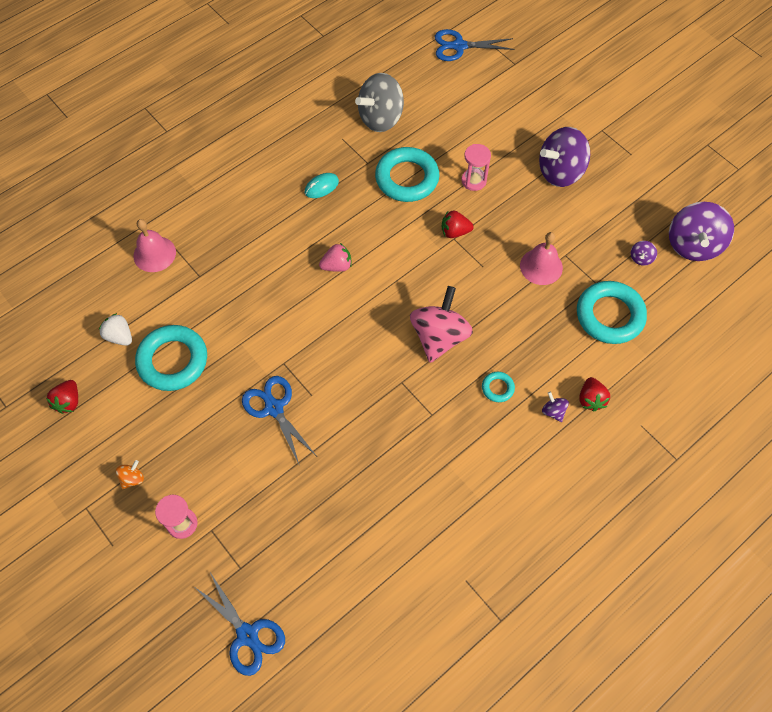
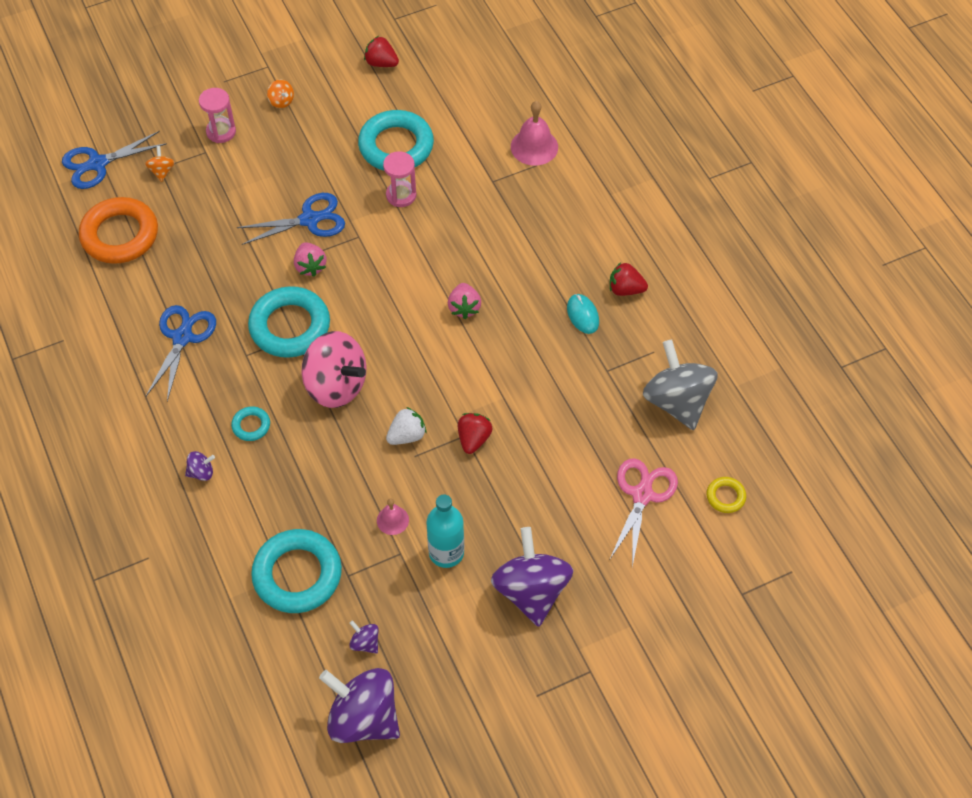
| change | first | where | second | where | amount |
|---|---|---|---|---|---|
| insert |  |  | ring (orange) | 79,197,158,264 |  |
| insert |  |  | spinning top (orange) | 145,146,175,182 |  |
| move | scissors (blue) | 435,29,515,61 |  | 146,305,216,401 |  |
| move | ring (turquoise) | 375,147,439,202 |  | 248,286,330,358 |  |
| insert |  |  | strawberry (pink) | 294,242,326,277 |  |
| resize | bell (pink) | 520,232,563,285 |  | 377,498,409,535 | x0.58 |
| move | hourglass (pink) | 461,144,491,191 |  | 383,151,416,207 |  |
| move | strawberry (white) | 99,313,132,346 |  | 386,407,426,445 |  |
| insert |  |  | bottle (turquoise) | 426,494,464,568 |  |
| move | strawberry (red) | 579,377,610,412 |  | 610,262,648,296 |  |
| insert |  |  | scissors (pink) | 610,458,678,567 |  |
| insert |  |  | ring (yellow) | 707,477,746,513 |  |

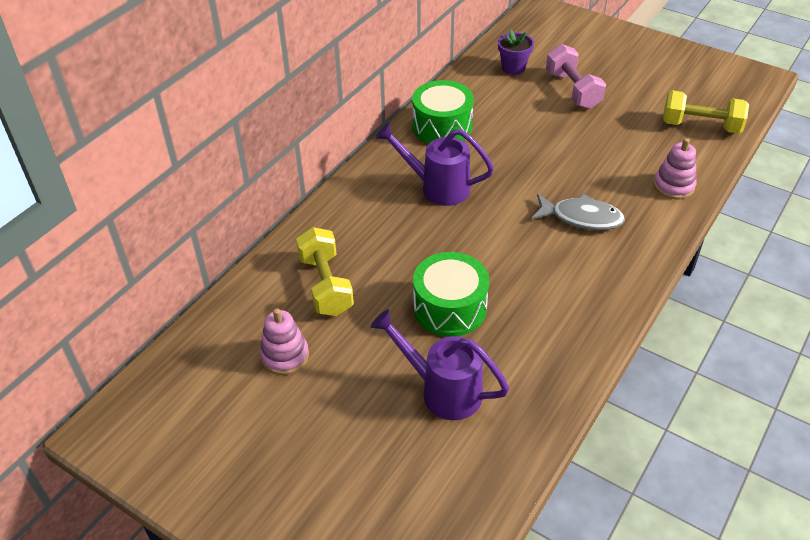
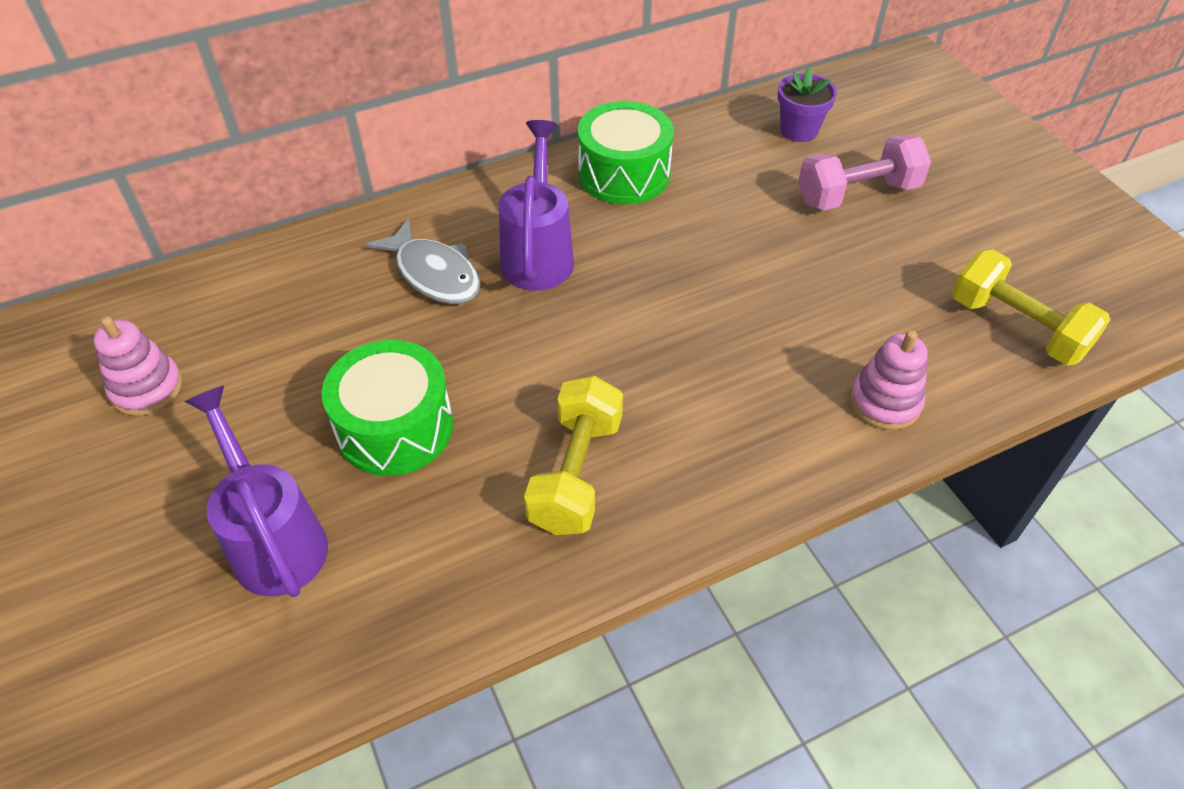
| change | first | where | second | where | amount |
|---|---|---|---|---|---|
| move | fish (grey) | 531,194,625,230 |  | 366,219,480,304 |  |
| rotate | watering can (purple) | 376,123,494,206 |  | 499,120,574,291 | 45 degrees clockwise |
| move | dumbbell (yellow) | 296,227,354,316 |  | 524,376,623,535 |  |
| rotate | dumbbell (pink) | 546,44,606,109 |  | 798,134,931,211 | 60 degrees clockwise |

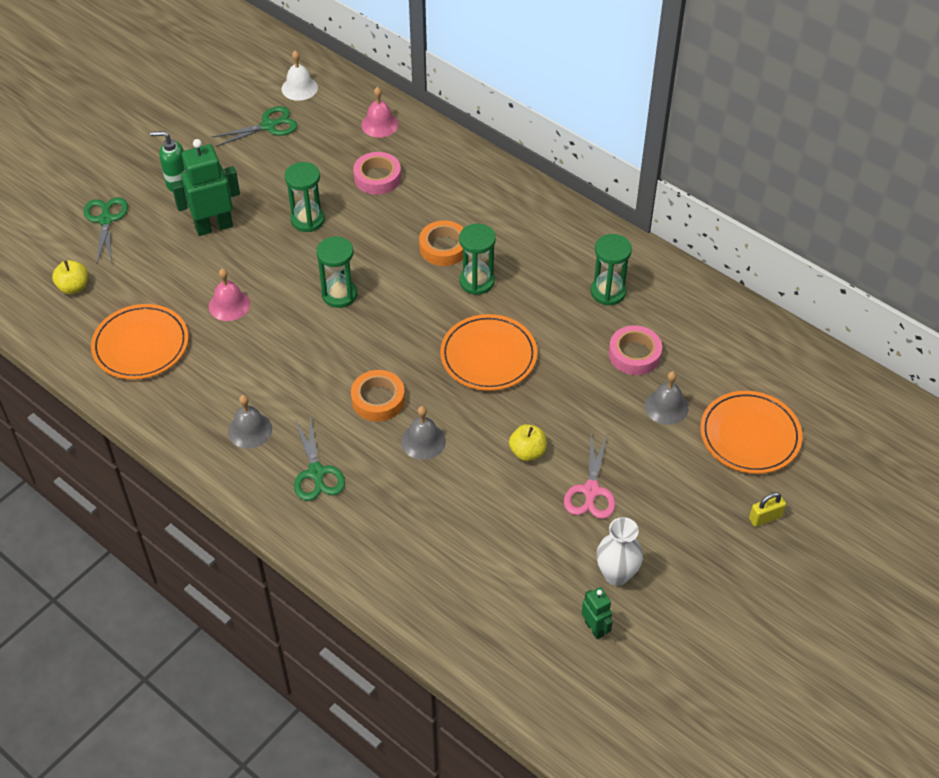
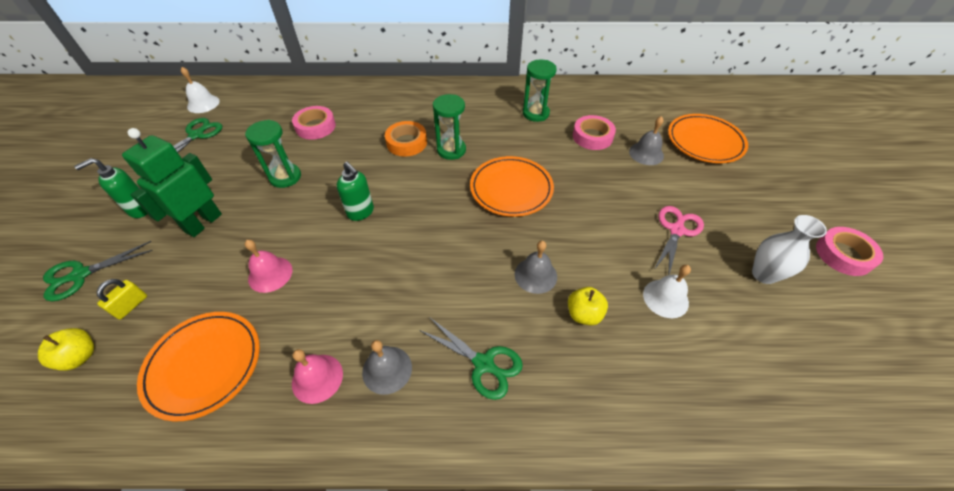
| change | first | where | second | where | amount |
|---|---|---|---|---|---|
| rotate | scissors (green) | 84,197,128,263 |  | 43,241,153,301 | 75 degrees counterclockwise |
| move | padlock (yellow) | 749,492,786,527 |  | 97,279,147,319 |  |
| move | bell (pink) | 361,87,399,138 |  | 292,349,343,404 |  |
| replace | hourglass (green) | 316,236,357,308 | soap dispenser (green) | 337,162,374,221 |  |
| move | apple (yellow) | 509,424,547,461 |  | 568,287,608,326 |  |
| insert |  |  | bell (white) | 643,265,691,318 |  |
| rotate | scissors (pink) | 564,432,616,519 |  | 654,206,704,275 | 120 degrees counterclockwise |
| insert |  |  | tape (pink) | 816,227,883,276 |  |
| delete | tape (orange) | 351,370,405,422 |  |  |  |
| delete | robot (green) | 581,587,613,639 |  |  |  |

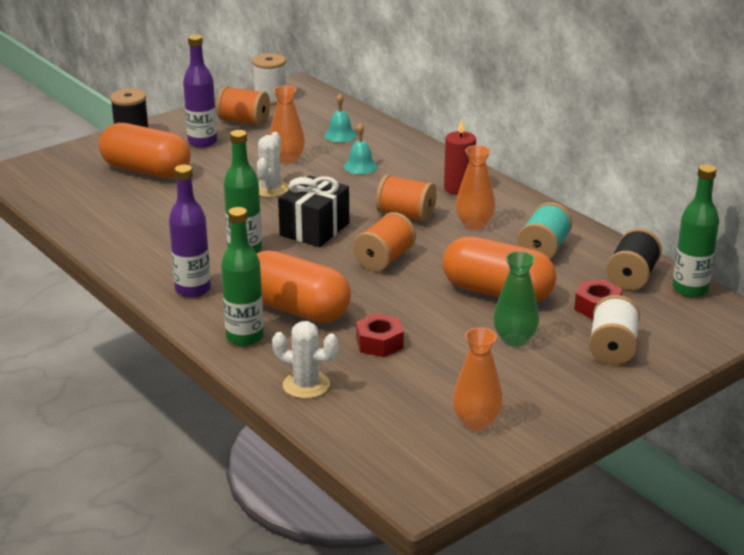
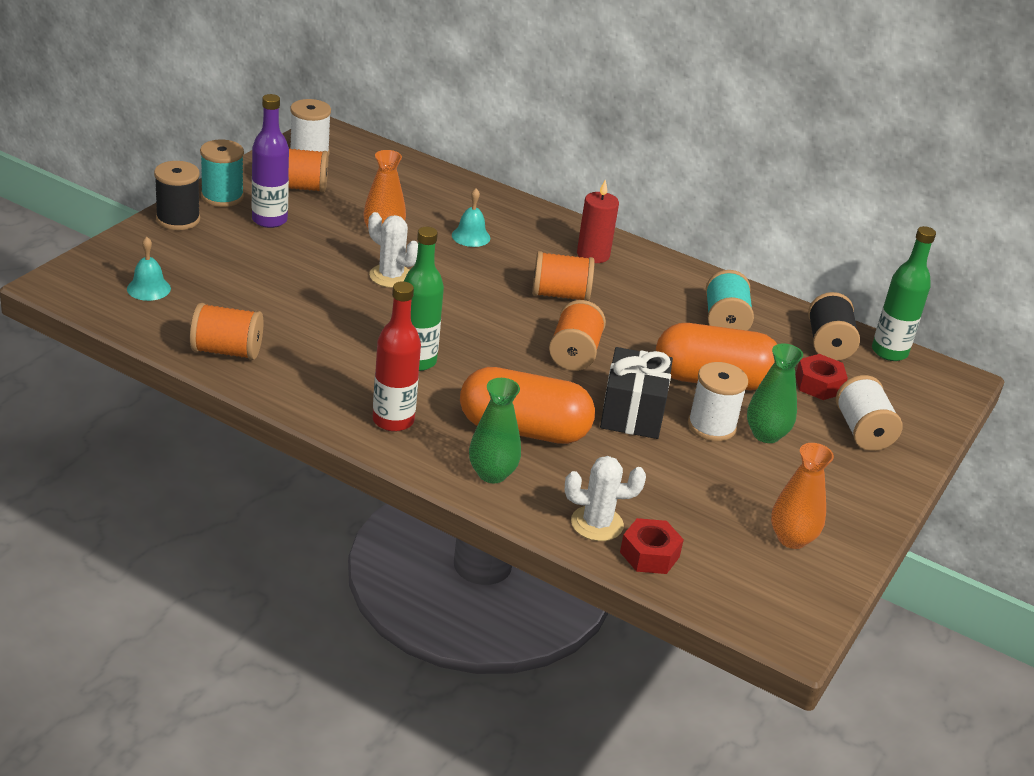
| change | first | where | second | where | amount |
|---|---|---|---|---|---|
| move | bell (turquoise) | 324,93,357,143 |  | 127,237,171,301 |  |
| insert |  |  | spool (orange) | 190,303,263,360 |  |
| insert |  |  | spool (turquoise) | 200,140,244,207 |  |
| rotate | cactus (white) | 257,132,289,197 |  | 368,212,418,288 | 45 degrees counterclockwise |
| recolor | bottle (purple) | 169,165,211,298 | bottle (red) | 373,281,421,432 |  |
| replace | bottle (green) | 221,207,264,346 | vase (green) | 469,378,521,483 |  |
| move | gift (black) | 278,175,349,247 |  | 600,347,673,439 |  |
| move | nut (red) | 356,313,404,357 |  | 620,518,684,574 |  |
| insert |  |  | spool (white) | 688,362,748,441 |  |
| delete | capsule (orange) | 99,123,191,178 |  |  |  |
| delete | vase (orange) | 456,145,495,230 |  |  |  |

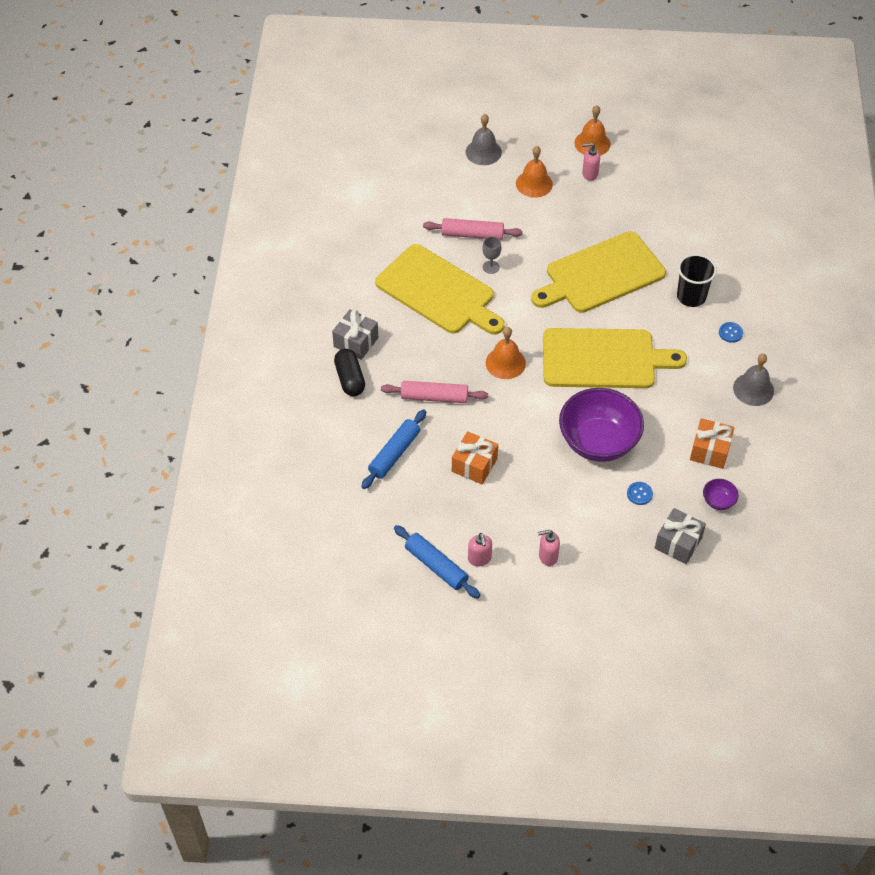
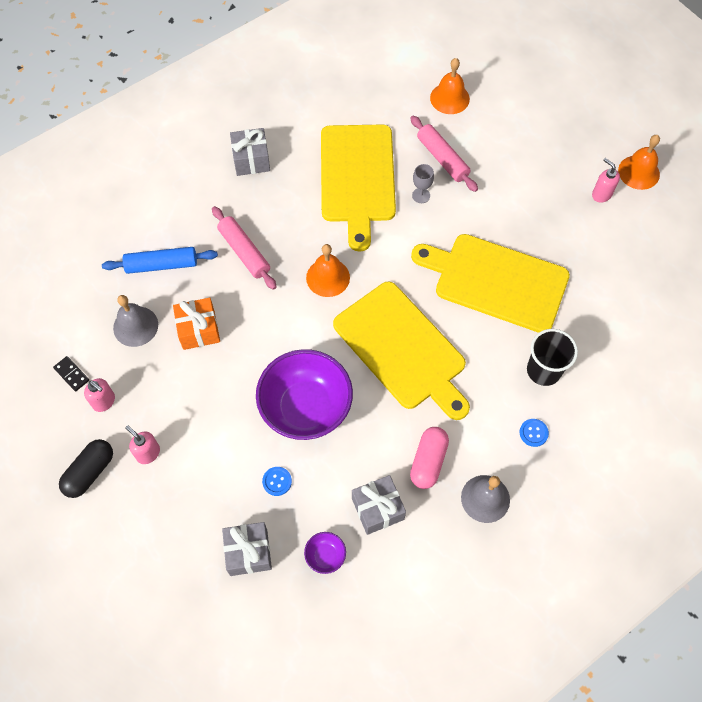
| change | first | where | second | where | amount |
|---|---|---|---|---|---|
| replace | rolling pin (blue) | 394,525,480,599 | domino (black) | 53,356,89,391 |  |
| move | capsule (black) | 334,349,365,396 |  | 59,439,113,498 |  |
| rotate | soap dispenser (pink) | 468,533,492,566 |  | 84,378,115,412 | 90 degrees counterclockwise |
| move | bell (grey) | 466,114,502,165 |  | 113,295,158,347 |  |
| recolor | gift (orange) | 690,418,735,469 | gift (grey) | 352,475,406,535 |  |
| insert |  |  | capsule (pink) | 410,427,449,489 |  |
| move | bell (orange) | 516,146,553,198 |  | 430,58,470,114 |  |

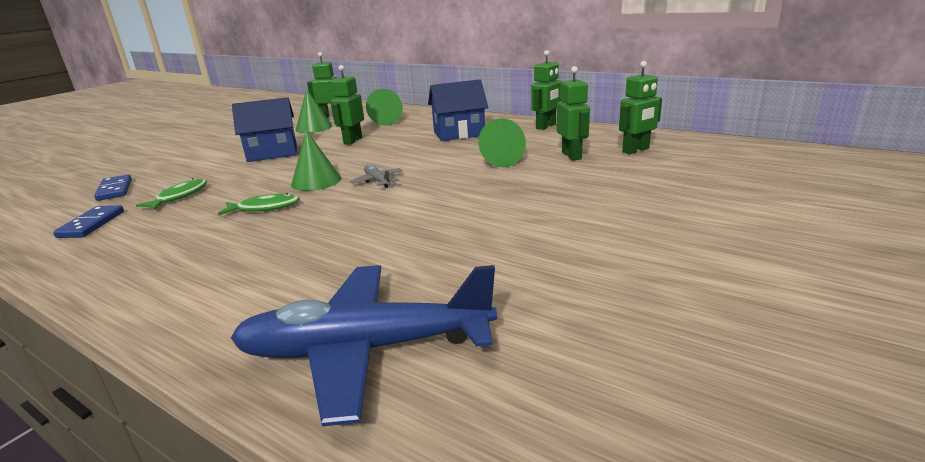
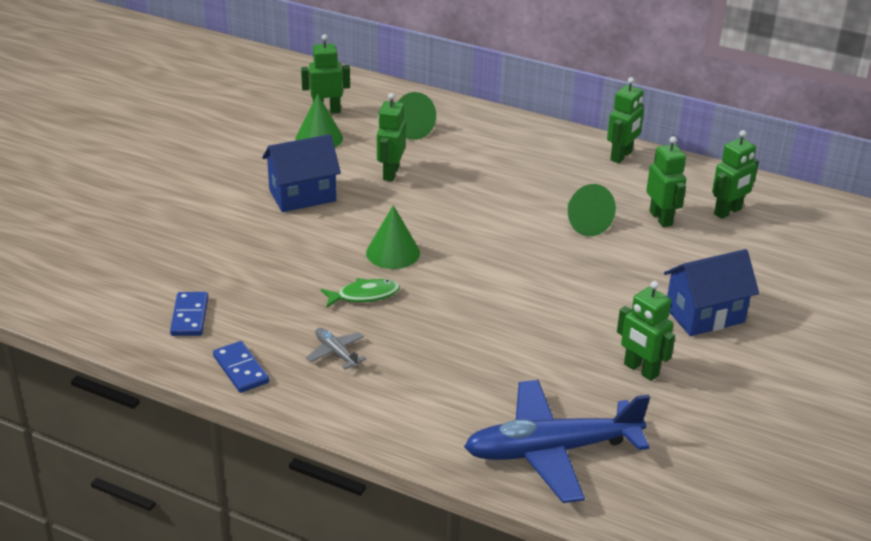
| change | first | where | second | where | amount |
|---|---|---|---|---|---|
| move | domino (blue) | 94,174,132,201 |  | 213,341,269,393 |  |
| move | plane (grey) | 350,164,403,188 |  | 306,328,366,369 |  |
| insert |  |  | robot (green) | 617,281,675,381 |  |
| move | house (blue) | 428,79,488,141 |  | 664,249,759,336 |  |
| delete | fish (green) | 136,178,207,210 |  |  |  |

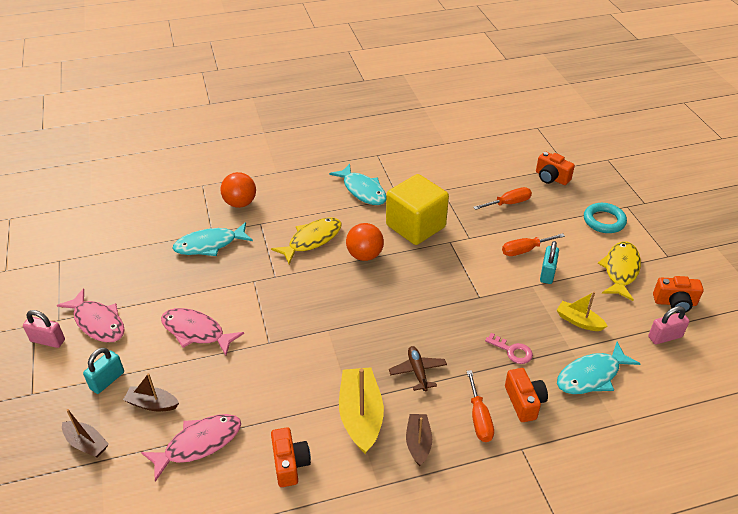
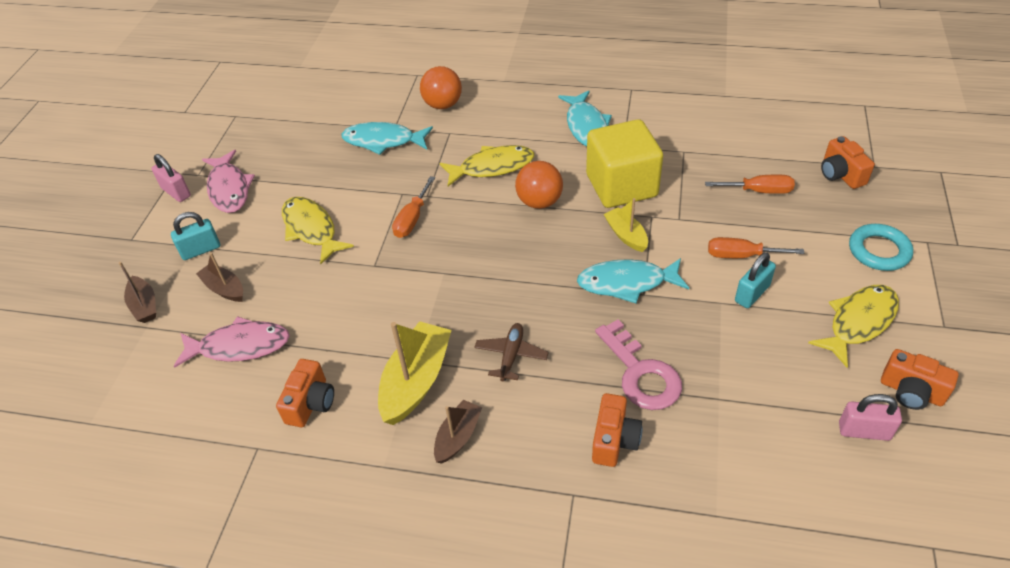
| change | first | where | second | where | amount |
|---|---|---|---|---|---|
| recolor | fish (pink) | 161,308,244,356 | fish (yellow) | 282,197,354,264 |  |
| move | screwdriver (orange) | 467,370,494,442 |  | 392,176,435,238 |  |
| move | fish (turquoise) | 557,342,641,394 |  | 577,258,689,303 |  |
| resize | key (pink) | 485,333,533,364 |  | 595,319,682,410 | x1.73 |
| move | boat (yellow) | 557,292,608,331 |  | 604,198,648,252 |  |

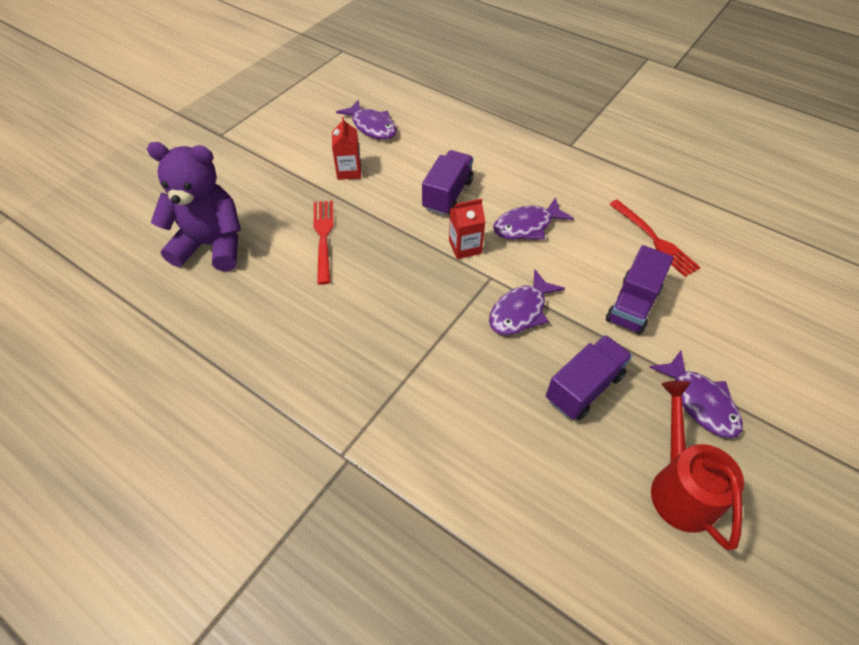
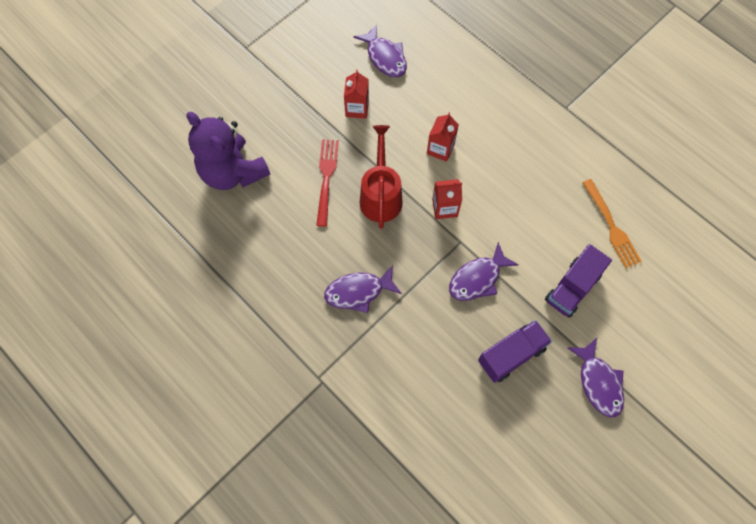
| change | first | where | second | where | amount |
|---|---|---|---|---|---|
| rotate | teddy bear (purple) | 147,142,241,271 |  | 187,112,270,190 | 150 degrees counterclockwise |
| move | fish (purple) | 493,197,574,240 |  | 324,265,402,313 |  |
| move | watering can (red) | 651,381,744,550 |  | 360,125,403,229 |  |
| replace | truck (purple) | 422,150,473,216 | carton (red) | 427,113,459,162 |  |
| recolor | fork (red) | 609,199,701,277 | fork (orange) | 582,179,642,268 |  |

